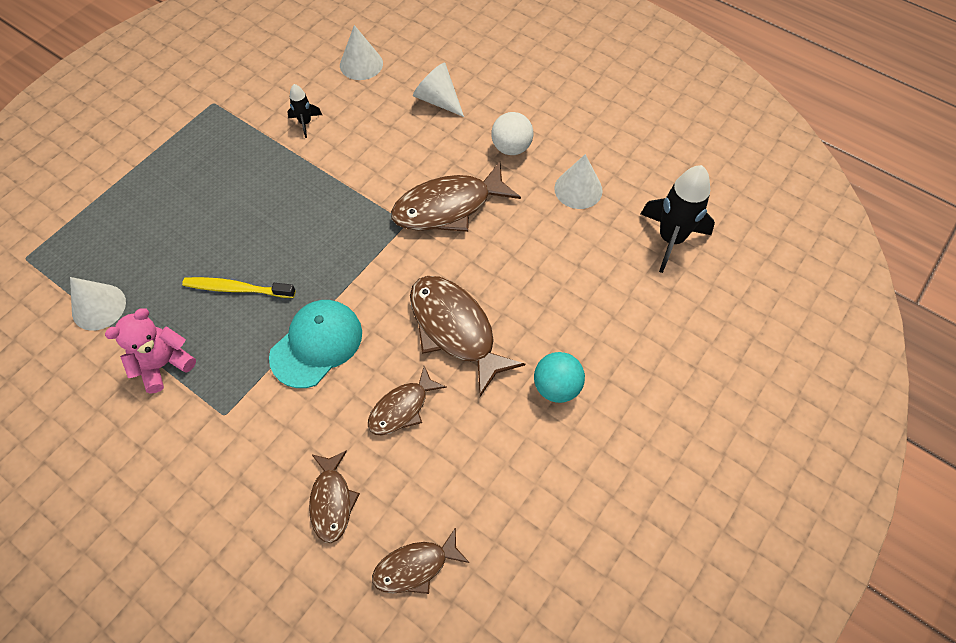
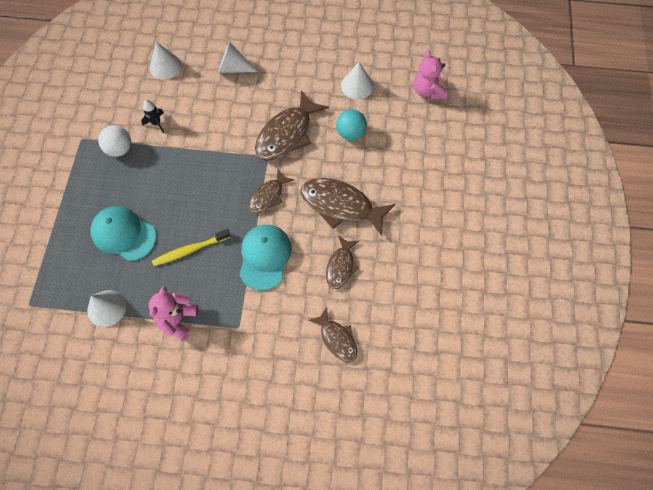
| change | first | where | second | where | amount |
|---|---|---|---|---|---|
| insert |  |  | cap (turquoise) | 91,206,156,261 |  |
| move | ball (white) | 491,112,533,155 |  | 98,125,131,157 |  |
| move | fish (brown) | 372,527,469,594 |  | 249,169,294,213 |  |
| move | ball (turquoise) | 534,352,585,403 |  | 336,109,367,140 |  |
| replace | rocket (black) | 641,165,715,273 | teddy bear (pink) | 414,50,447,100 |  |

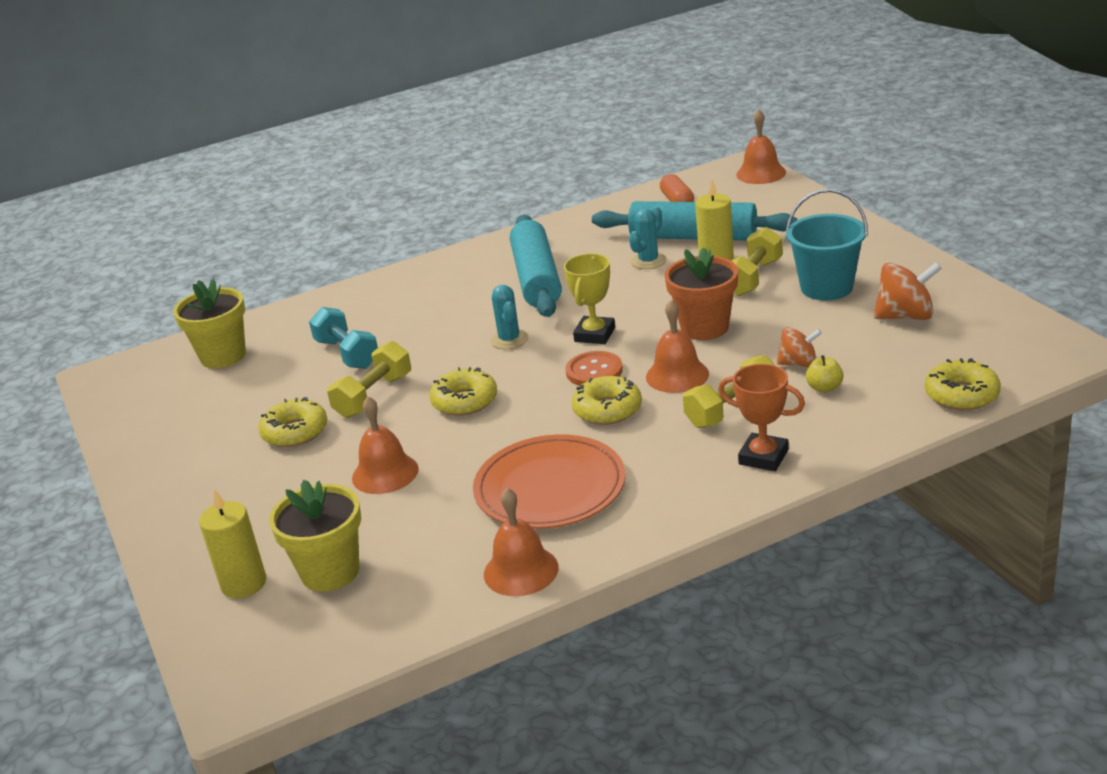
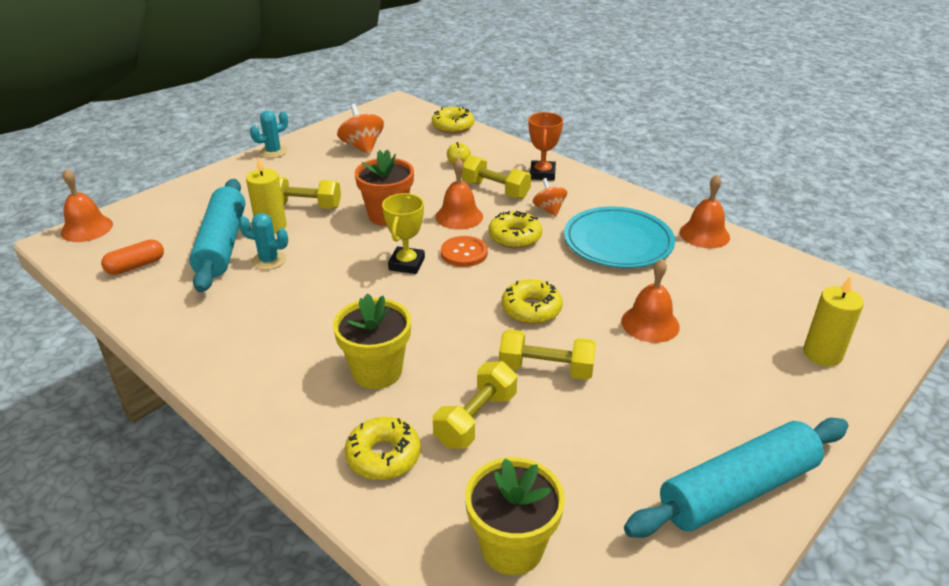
| change | first | where | second | where | amount |
|---|---|---|---|---|---|
| move | cactus (turquoise) | 490,285,529,349 |  | 250,111,288,158 |  |
| move | flower pot (yellow) | 269,480,361,592 |  | 333,293,411,389 |  |
| move | donut (yellow) | 258,397,327,447 |  | 345,417,421,480 |  |
| rotate | trophy (yellow) | 564,253,615,344 |  | 382,193,425,274 | 75 degrees counterclockwise |
| recolor | dumbbell (turquoise) | 309,307,378,369 | dumbbell (yellow) | 433,361,517,449 |  |
| move | spinning top (orange) | 777,327,822,367 |  | 533,178,567,217 |  |
| recolor | plate (orange) | 473,434,625,529 | plate (turquoise) | 564,207,675,268 |  |
| move | rolling pin (turquoise) | 510,215,562,317 |  | 624,418,849,538 |  |
| delete | bucket (turquoise) | 786,189,868,301 |  |  |  |

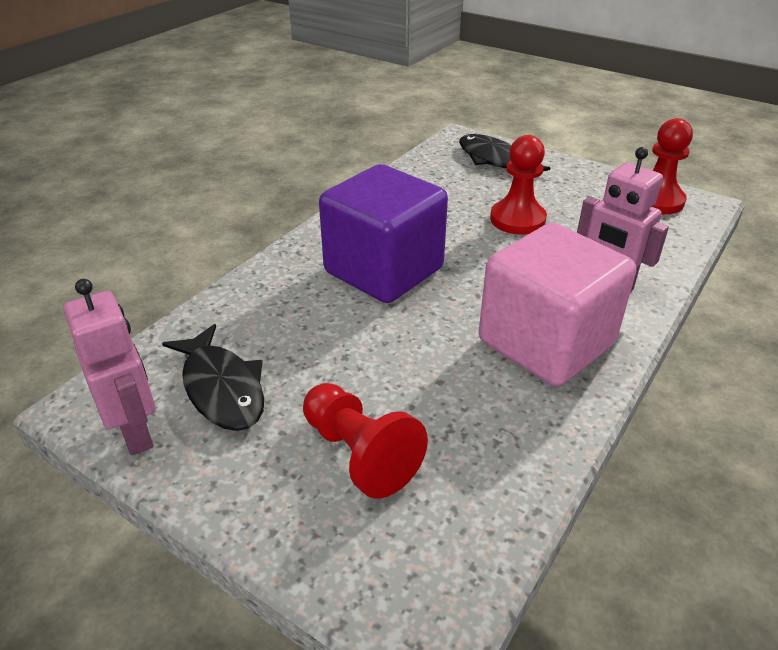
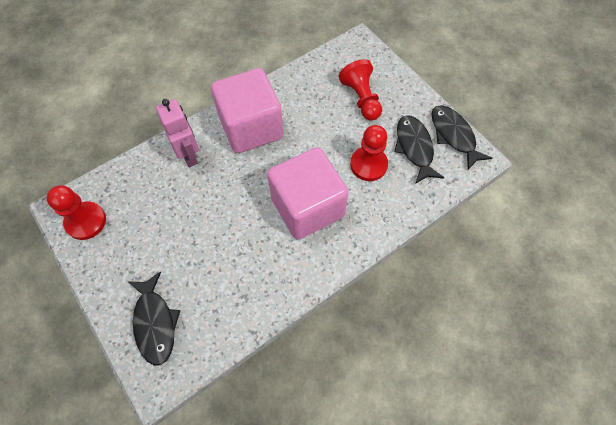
| change | first | where | second | where | amount |
|---|---|---|---|---|---|
| recolor | cube (purple) | 319,164,448,303 | cube (pink) | 267,147,349,240 |  |
| move | pawn (red) | 490,135,547,235 |  | 350,125,388,181 |  |
| replace | robot (pink) | 63,279,155,455 | fish (black) | 432,105,492,170 |  |

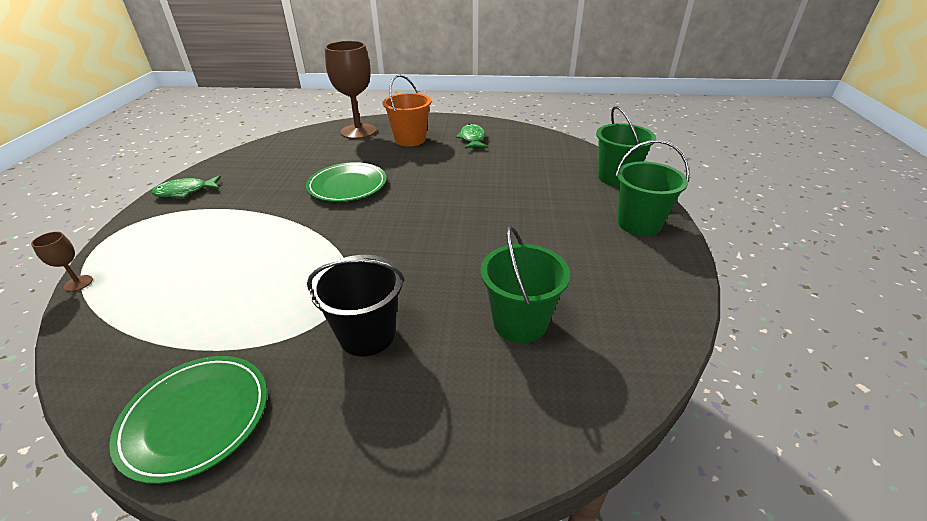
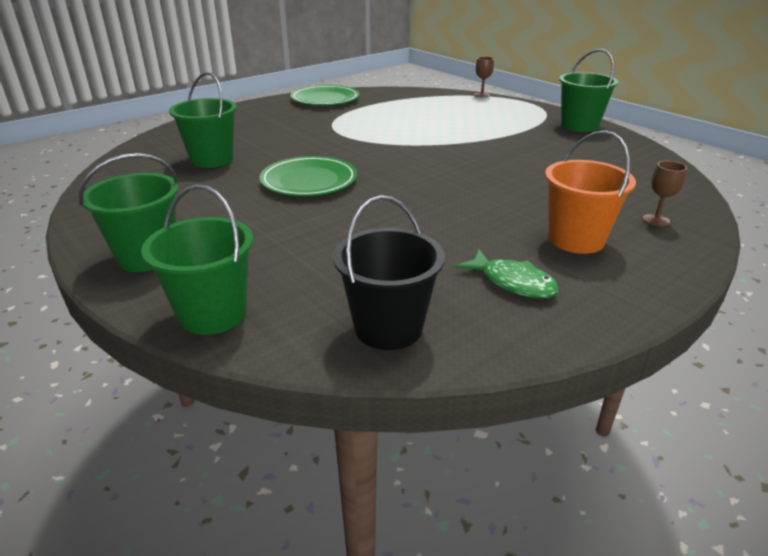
| change | first | where | second | where | amount |
|---|---|---|---|---|---|
| move | plate (green) | 306,162,386,202 |  | 260,156,357,196 |  |
| move | bucket (black) | 307,255,405,357 |  | 333,195,445,350 |  |
| replace | fish (green) | 152,175,221,198 | bucket (green) | 559,49,618,132 |  |
| resize | goblet (brown) | 325,41,376,139 |  | 643,161,687,226 | x0.42 |

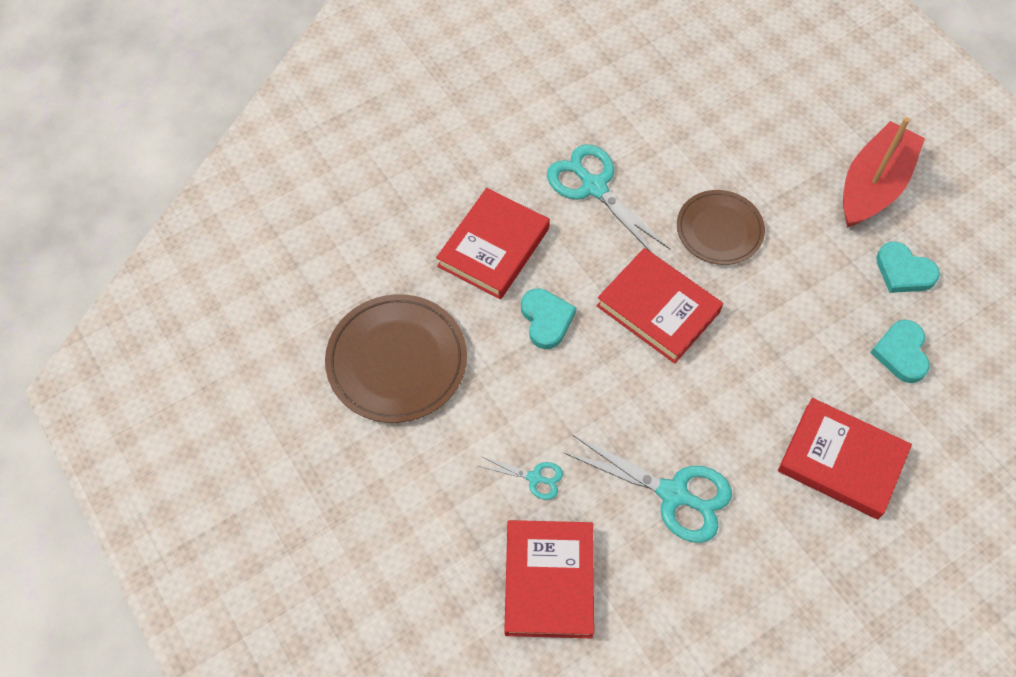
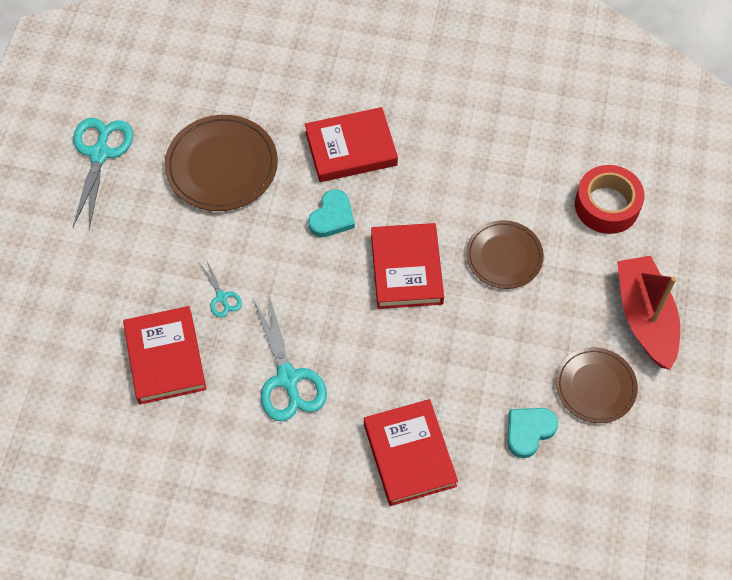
| change | first | where | second | where | amount |
|---|---|---|---|---|---|
| move | scissors (turquoise) | 547,144,670,255 |  | 73,118,133,229 |  |
| rotate | book (red) | 504,520,594,638 |  | 123,306,206,404 | 60 degrees counterclockwise |
| replace | heart (turquoise) | 876,242,940,293 | plate (brown) | 556,347,638,423 |  |
| insert |  |  | tape (red) | 575,165,644,234 |  |
| rotate | boat (red) | 843,117,925,228 |  | 617,256,680,370 | 90 degrees counterclockwise |

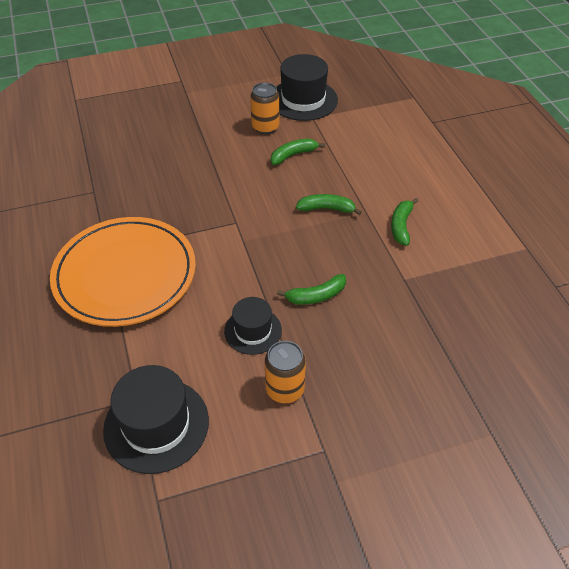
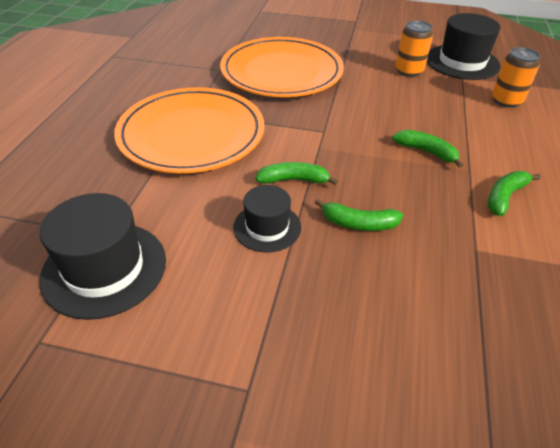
| change | first | where | second | where | amount |
|---|---|---|---|---|---|
| insert |  |  | plate (orange) | 220,37,344,97 |  |
| move | banana (green) | 271,139,325,165 |  | 255,162,338,185 |  |
| move | can (orange) | 264,341,306,403 |  | 492,47,540,108 |  |

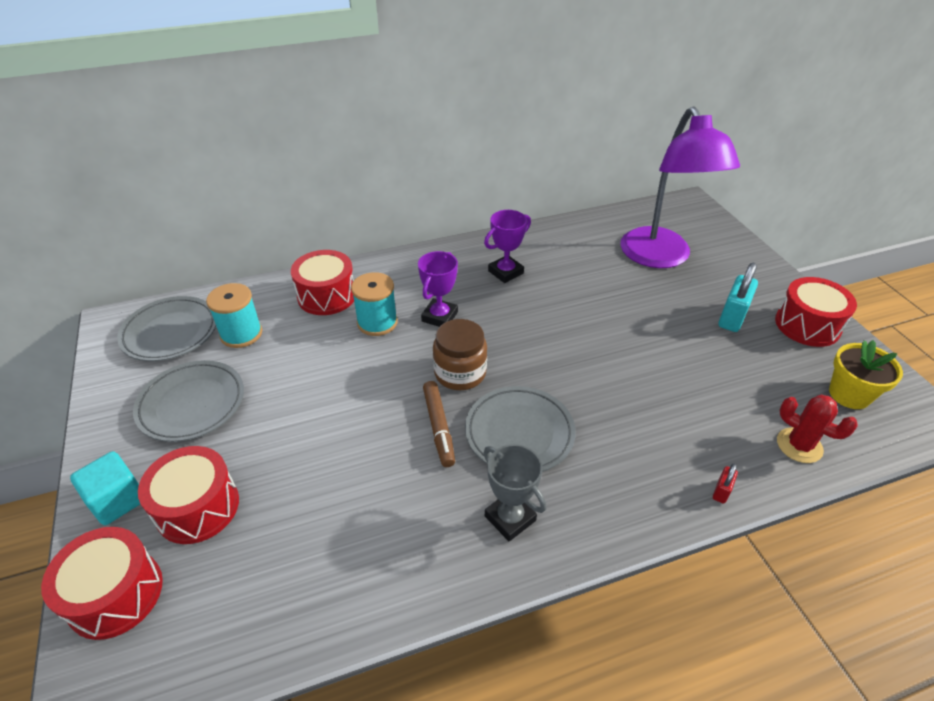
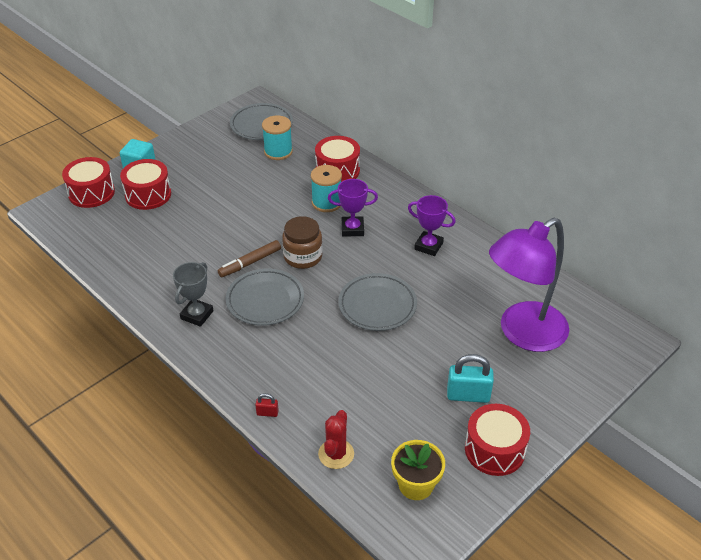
| change | first | where | second | where | amount |
|---|---|---|---|---|---|
| move | plate (grey) | 133,360,244,442 |  | 338,273,417,331 |  |

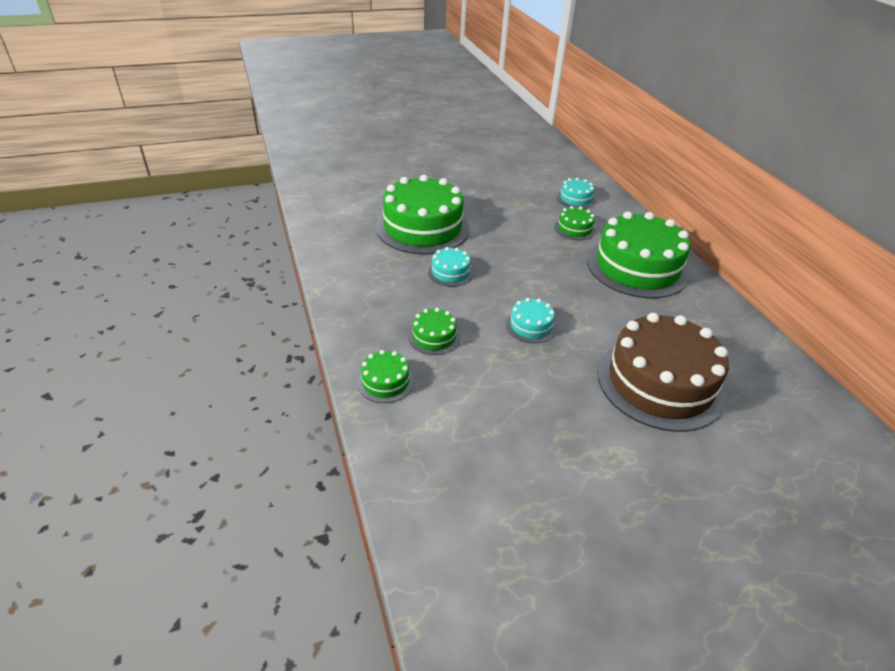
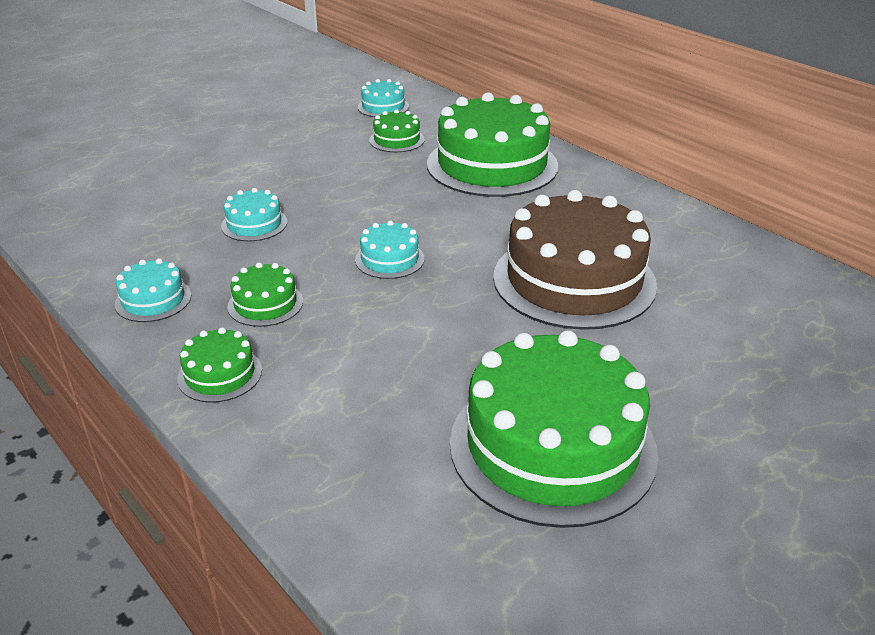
| change | first | where | second | where | amount |
|---|---|---|---|---|---|
| insert |  |  | cake (turquoise) | 115,258,192,322 |  |
| move | cake (green) | 376,175,470,254 |  | 450,330,658,528 |  |

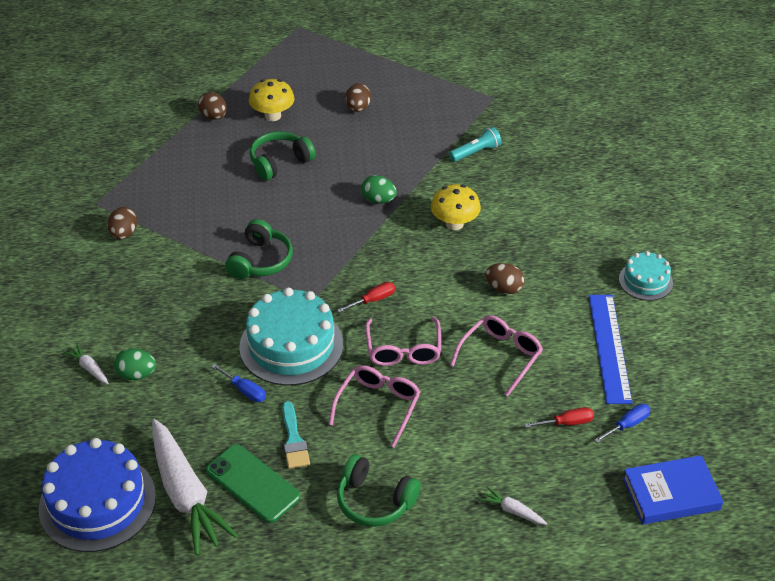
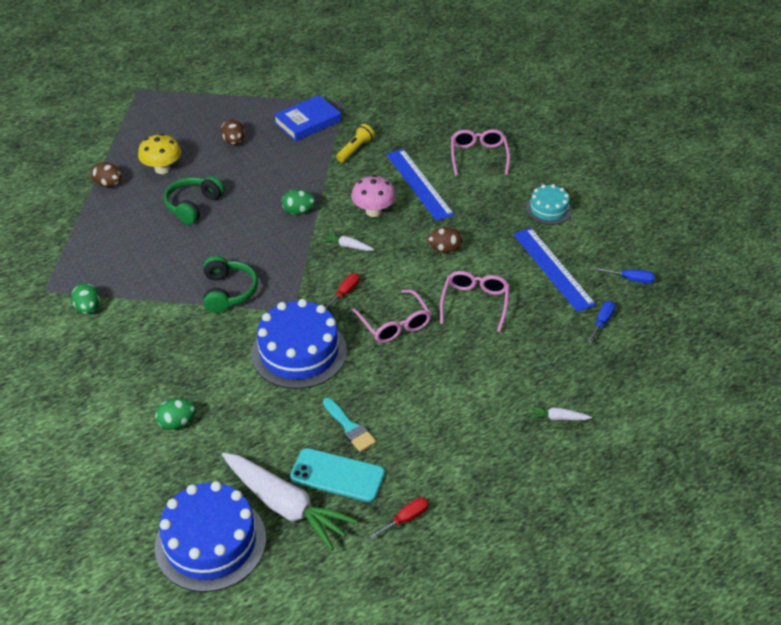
| change | first | where | second | where | amount |
|---|---|---|---|---|---|
| recolor | egg (brown) | 107,207,137,239 | egg (green) | 71,283,100,314 |  |
| recolor | cake (turquoise) | 239,287,343,386 | cake (blue) | 251,299,347,389 |  |
| move | book (blue) | 623,455,724,525 |  | 273,95,341,141 |  |
| recolor | phone (green) | 206,444,300,523 | phone (turquoise) | 290,448,385,502 |  |
| move | carrot (white) | 64,344,109,384 |  | 322,232,374,251 |  |
| recolor | flashlight (turquoise) | 449,127,502,162 | flashlight (yellow) | 336,124,375,162 |  |
| recolor | mushroom (yellow) | 431,184,481,230 | mushroom (pink) | 351,175,396,217 |  |
| move | screwdriver (red) | 524,407,594,428 |  | 369,497,429,539 |  |
| insert |  |  | ruler (blue) | 386,149,454,221 |  |
| move | glasses (pink) | 329,365,420,447 |  | 451,129,510,176 |  |
| move | screwdriver (blue) | 211,364,266,402 |  | 596,268,655,284 |  |
| delete | headphones (green) | 337,454,421,527 |  |  |  |

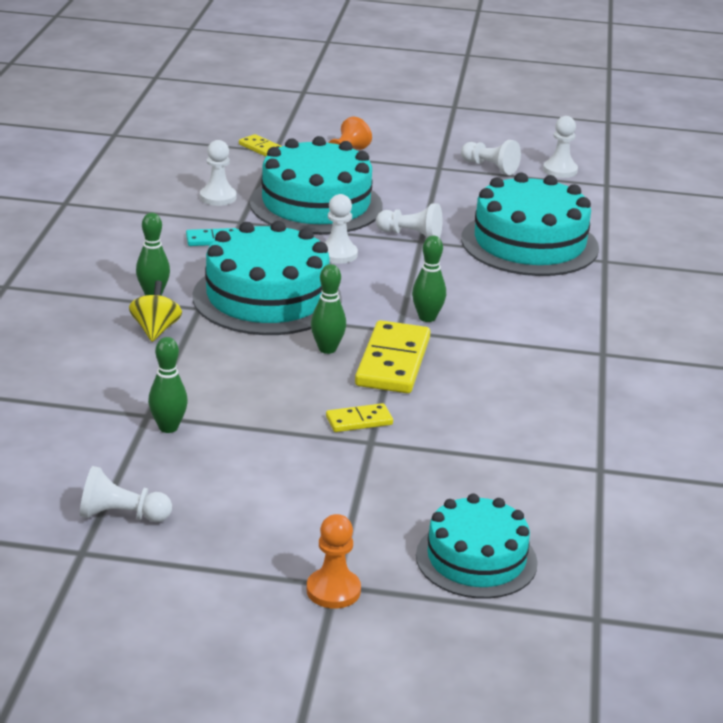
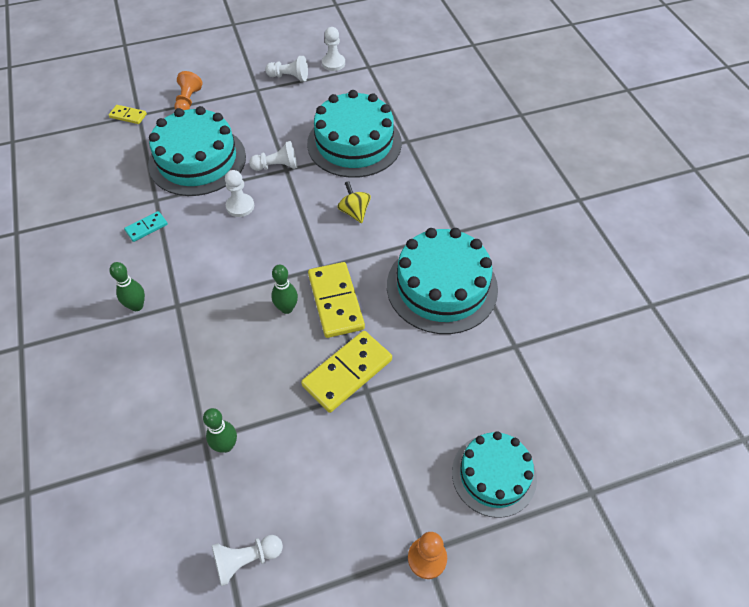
| change | first | where | second | where | amount |
|---|---|---|---|---|---|
| resize | domino (yellow) | 326,403,393,432 |  | 301,331,392,413 | x1.94 |
| move | spinning top (yellow) | 129,281,182,342 |  | 337,181,371,223 |  |
| move | cake (turquoise) | 193,221,342,335 |  | 387,228,498,334 |  |
| delete | pawn (white) | 200,140,236,206 |  |  |  |
| delete | bowling pin (green) | 412,235,446,322 |  |  |  |

